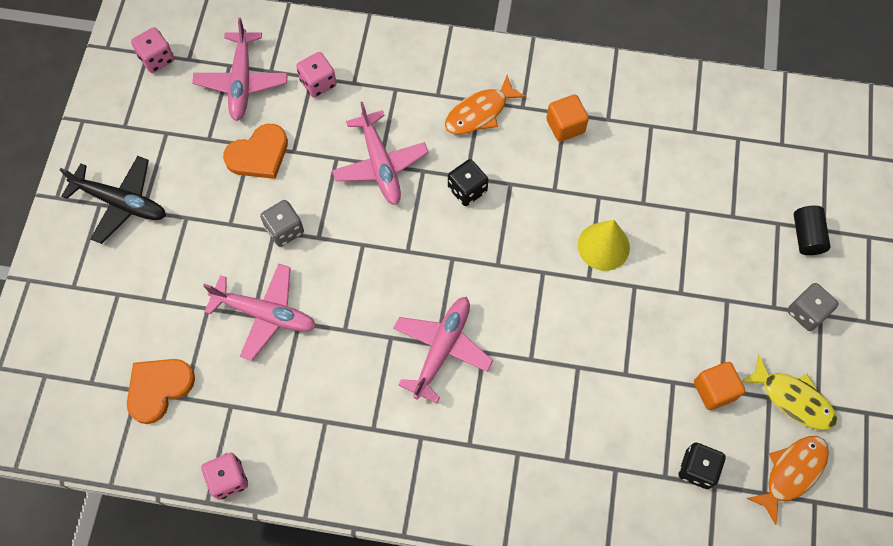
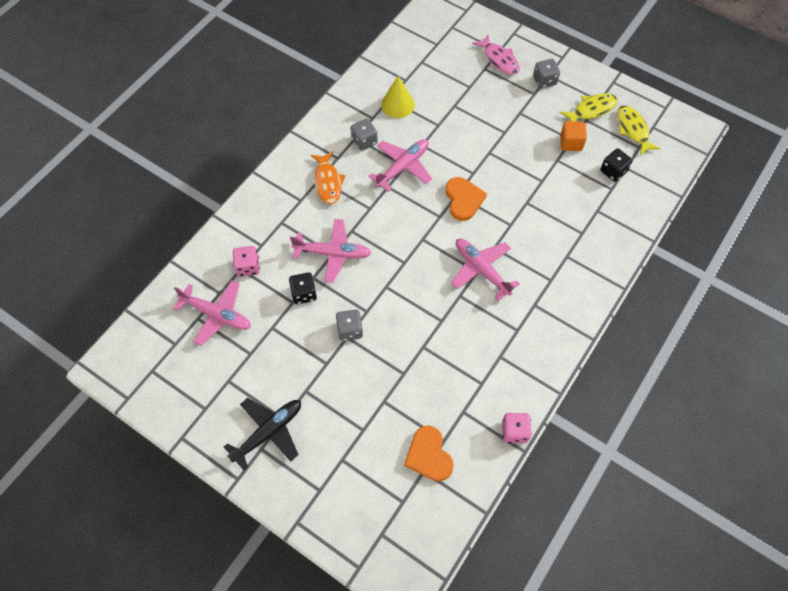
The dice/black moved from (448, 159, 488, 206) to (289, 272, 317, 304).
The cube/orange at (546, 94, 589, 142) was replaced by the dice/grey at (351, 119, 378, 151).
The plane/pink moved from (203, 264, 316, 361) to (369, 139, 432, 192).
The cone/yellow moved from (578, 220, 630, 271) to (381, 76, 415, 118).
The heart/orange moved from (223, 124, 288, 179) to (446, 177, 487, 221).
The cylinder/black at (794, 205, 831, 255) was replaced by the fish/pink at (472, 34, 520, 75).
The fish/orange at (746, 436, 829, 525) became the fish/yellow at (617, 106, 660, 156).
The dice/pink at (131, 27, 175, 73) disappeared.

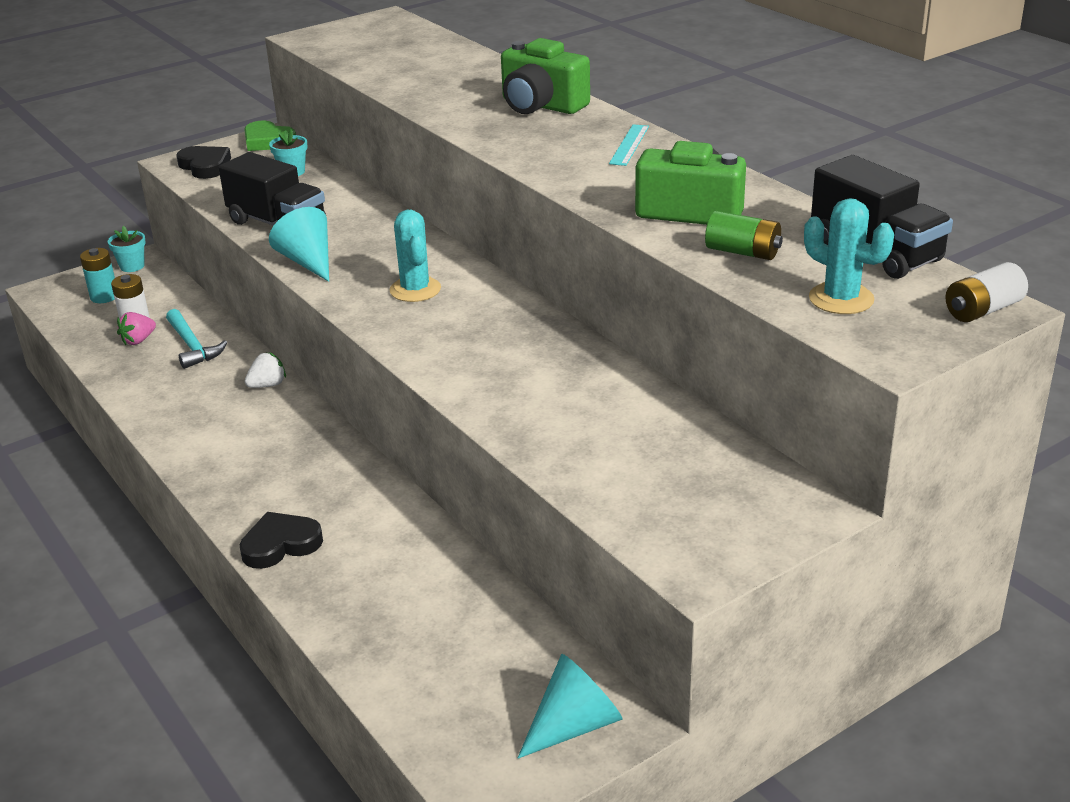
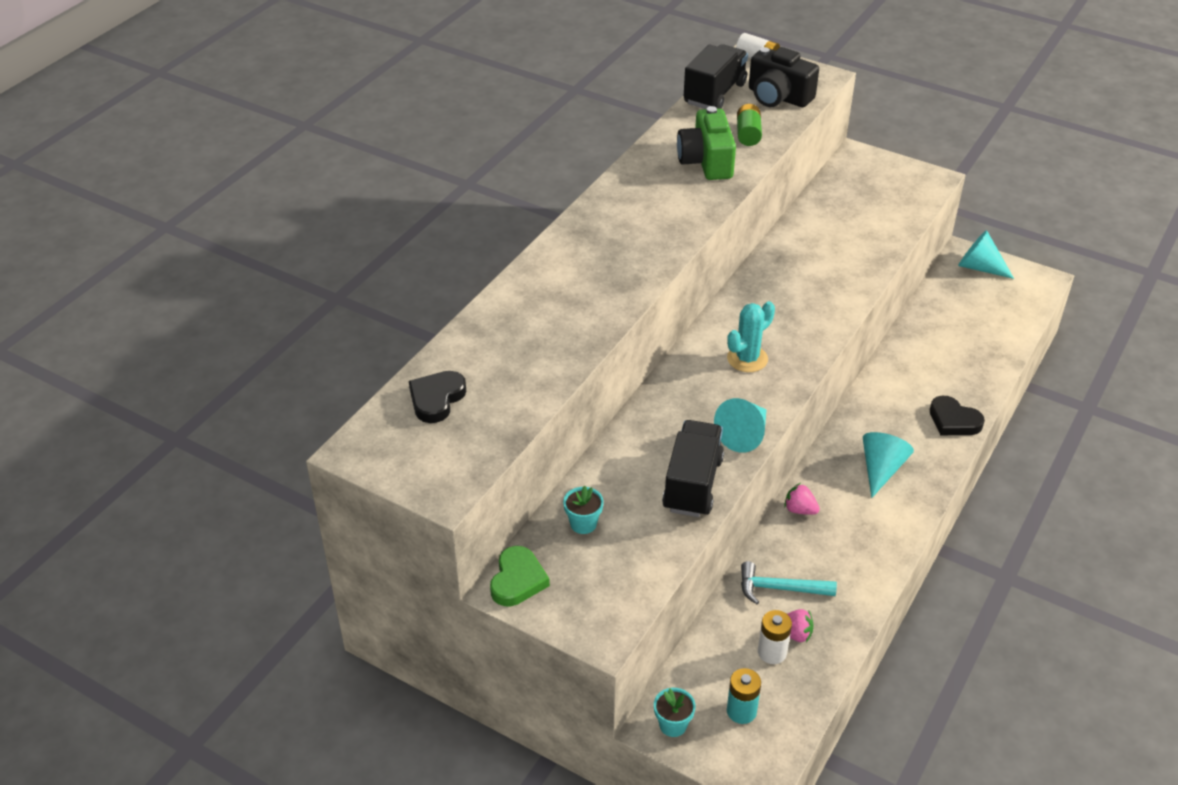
The heart/black moved from (176, 146, 231, 179) to (409, 371, 466, 423).
The hammer/turquoise at (166, 309, 227, 369) turned 120 degrees counterclockwise.
The cactus/turquoise at (804, 198, 894, 314) was replaced by the camera/black at (749, 47, 819, 107).
The strawberry/white at (245, 352, 286, 388) became the strawberry/pink at (784, 483, 820, 515).
The cone/turquoise at (863, 432, 914, 498) appeared.
The camera/green at (501, 38, 590, 114) disappeared.
The ruler/turquoise at (609, 124, 649, 166) disappeared.

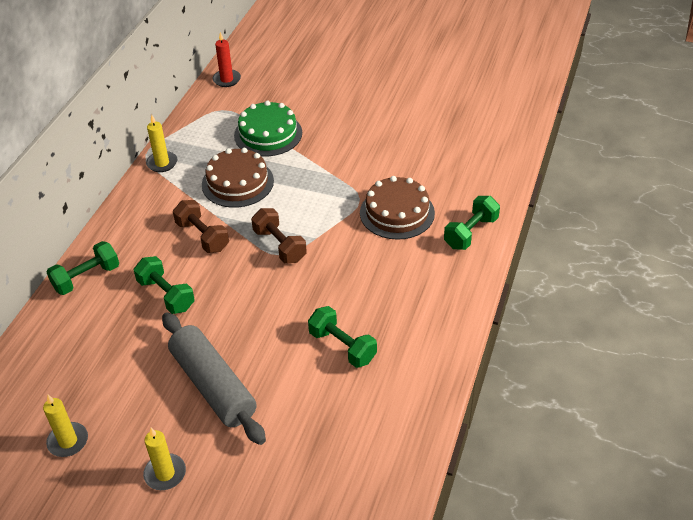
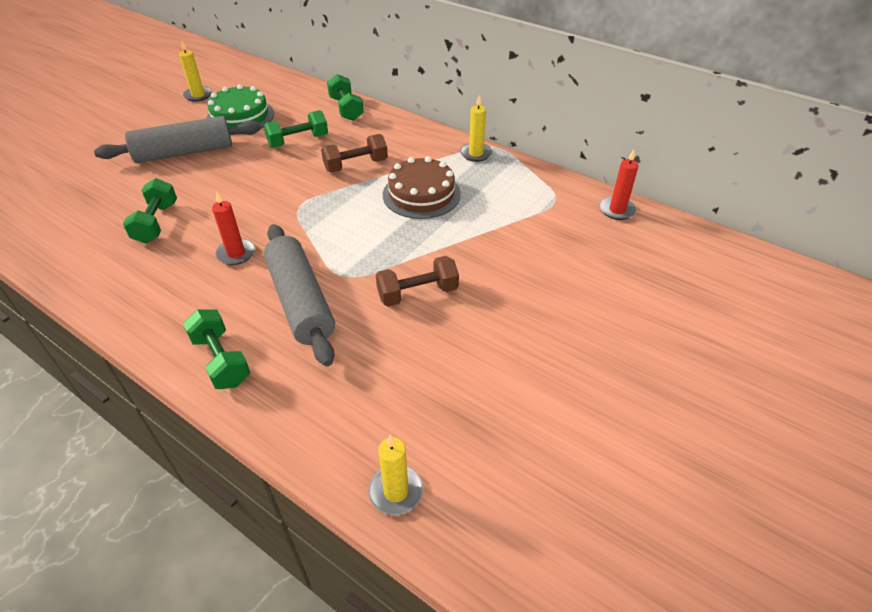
The dumbbell/green at (308, 306, 377, 368) turned 60 degrees counterclockwise.
The cake/green moved from (234, 101, 302, 156) to (207, 84, 274, 128).
The candle/red at (212, 191, 255, 265) appeared.
The cake/brown at (360, 176, 435, 240) was replaced by the rolling pin/grey at (264, 224, 335, 366).
The candle/yellow moved from (143, 428, 186, 490) to (368, 434, 423, 515).
The dumbbell/brown moved from (251, 208, 307, 263) to (376, 256, 459, 307).

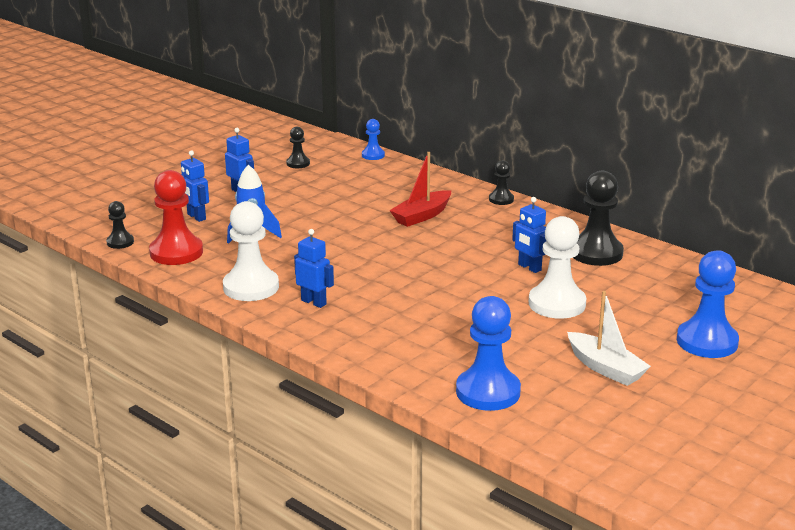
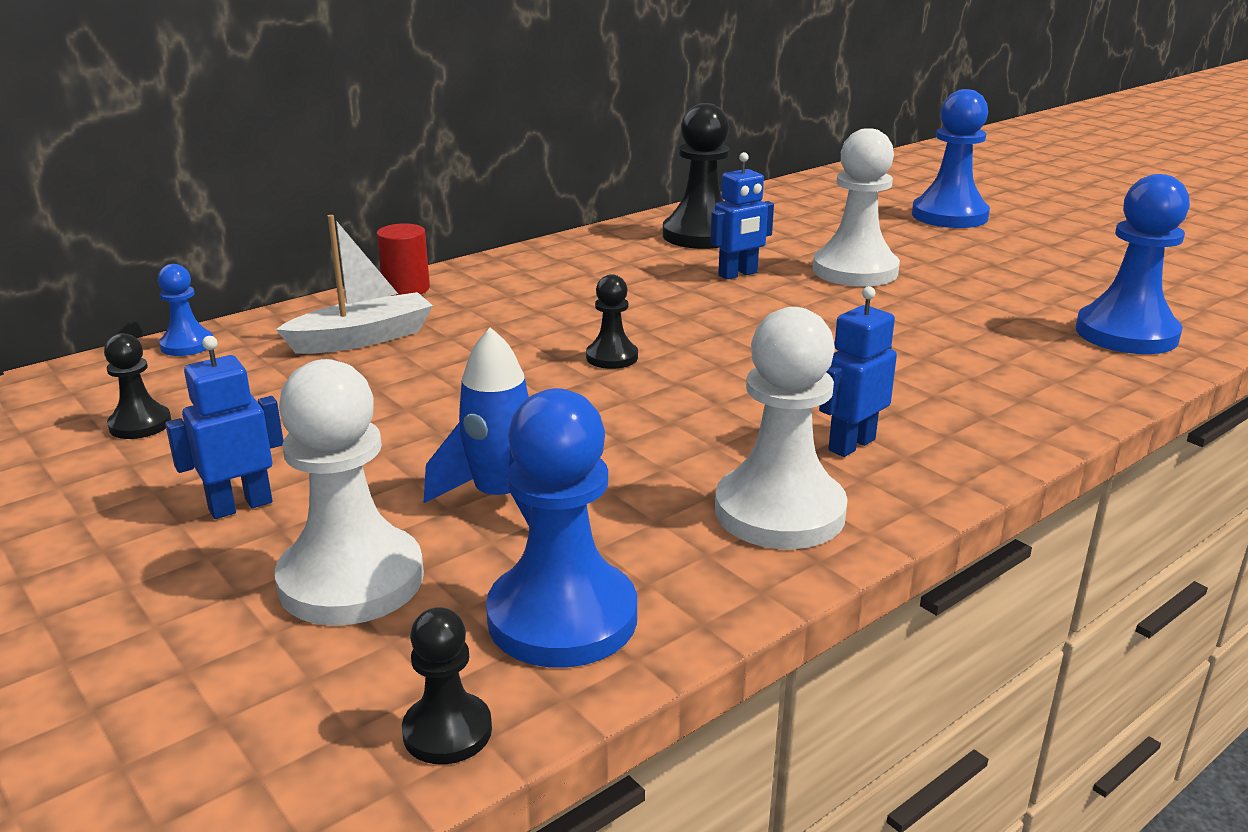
The robot/blue at (181, 150, 209, 222) was replaced by the pawn/white at (275, 359, 424, 626).
The boat/white moved from (567, 291, 651, 386) to (276, 215, 433, 354).
The cylinder/red at (377, 223, 430, 296) appeared.
The pawn/red at (149, 170, 203, 265) became the pawn/blue at (486, 388, 637, 668).
The pawn/black moved from (489, 161, 514, 205) to (586, 274, 638, 369).
The boat/red at (389, 152, 451, 227) disappeared.

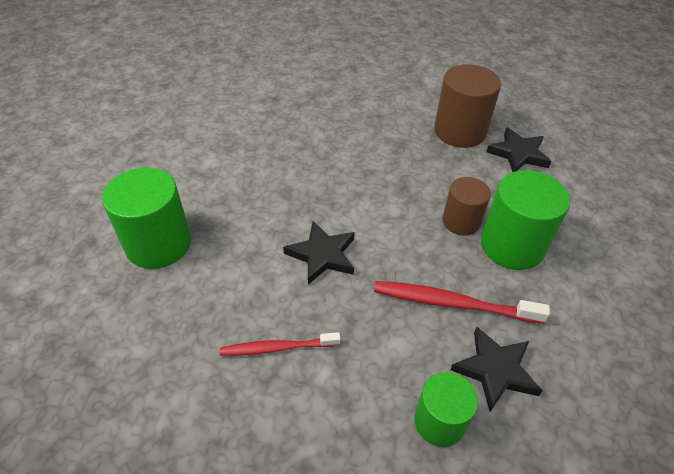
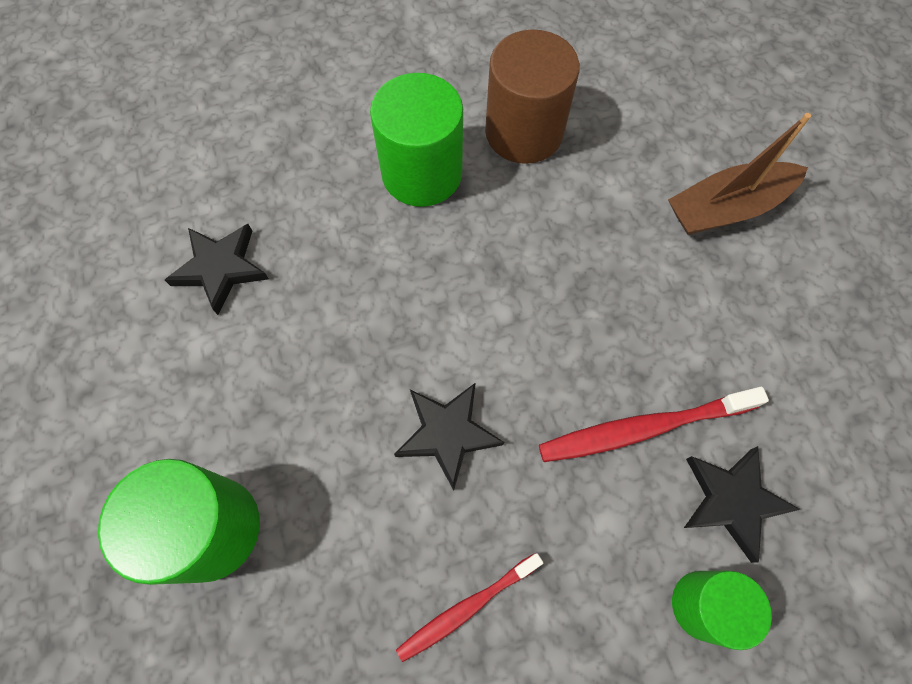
The star/black moved from (486, 127, 551, 172) to (165, 224, 269, 315).
The cylinder/green moved from (481, 170, 570, 270) to (370, 73, 463, 207).
The boat/brown at (668, 113, 811, 235) appeared.
The cylinder/brown at (442, 177, 491, 236) disappeared.

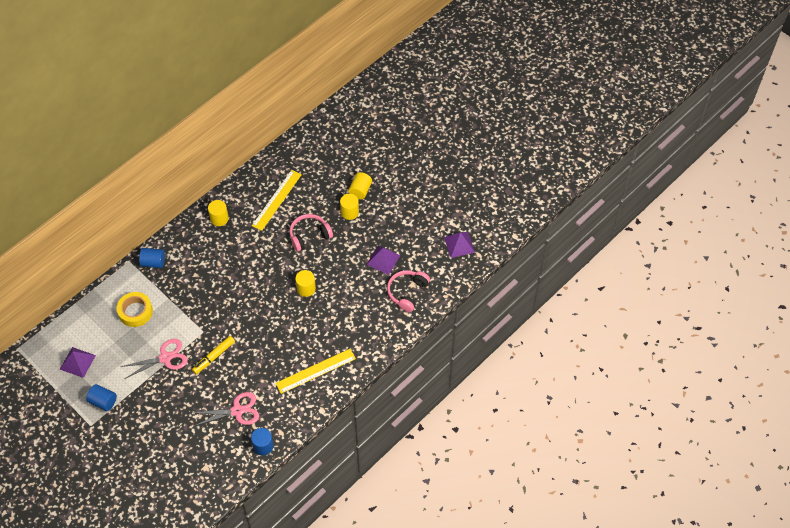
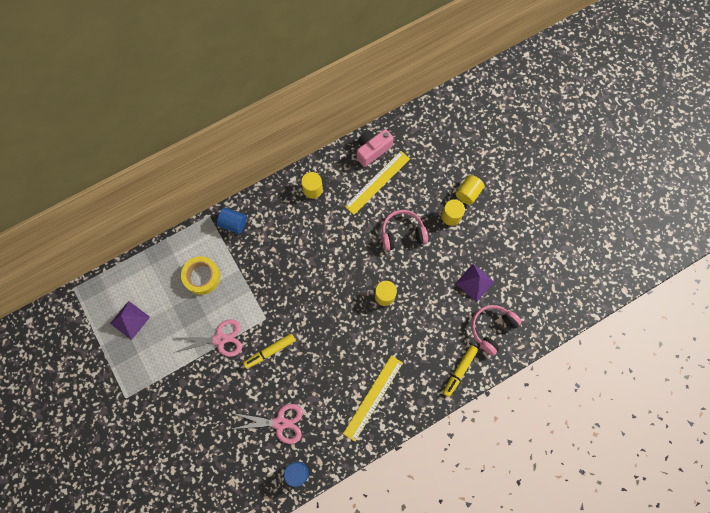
The ruler/yellow at (276, 349, 356, 394) turned 45 degrees counterclockwise.
The camera/pink at (357, 129, 394, 167) appeared.
The marker/yellow at (443, 345, 478, 397) appeared.
The cylinder/blue at (86, 384, 117, 411) disappeared.
The pyramid/purple at (444, 232, 475, 258) disappeared.

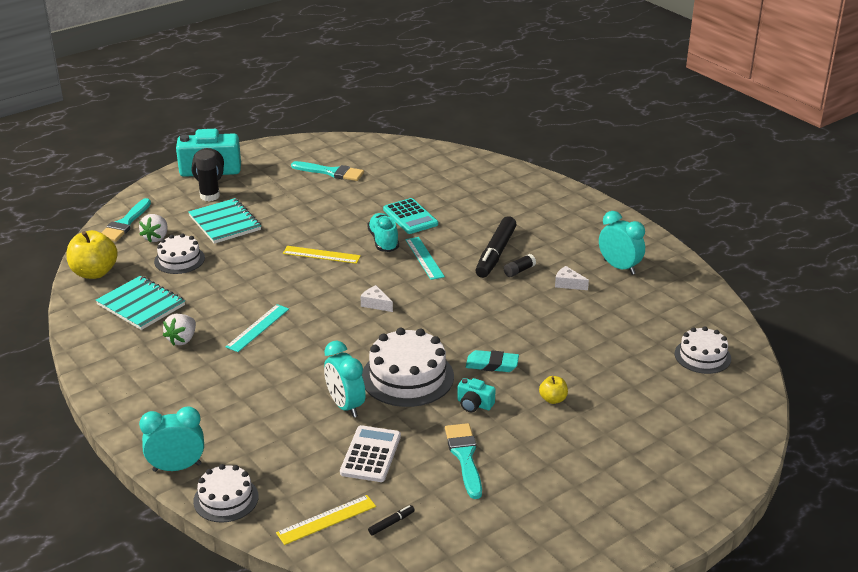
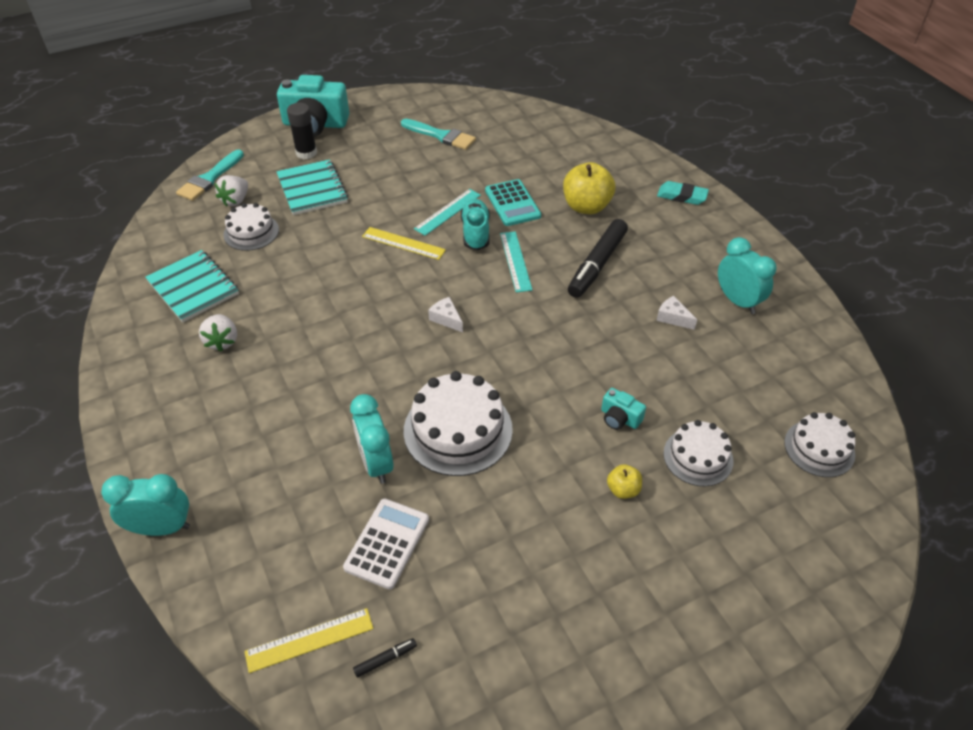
The strawberry/white at (163, 314, 196, 346) turned 45 degrees counterclockwise.
The ruler/turquoise moved from (225, 304, 289, 352) to (414, 189, 481, 236).
The apple/yellow moved from (67, 230, 118, 279) to (563, 162, 615, 214).
The camera/turquoise moved from (457, 378, 496, 412) to (601, 388, 646, 430).
The eraser/turquoise moved from (466, 350, 519, 372) to (657, 181, 709, 205).
The cake/white moved from (193, 464, 259, 523) to (663, 420, 734, 486).
The brush/turquoise at (445, 423, 482, 499) disappeared.
The glue stick/black at (504, 254, 536, 277) disappeared.

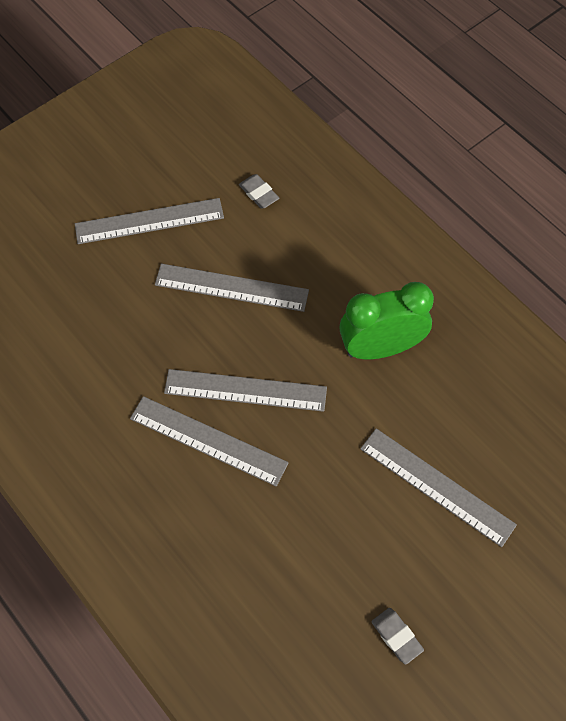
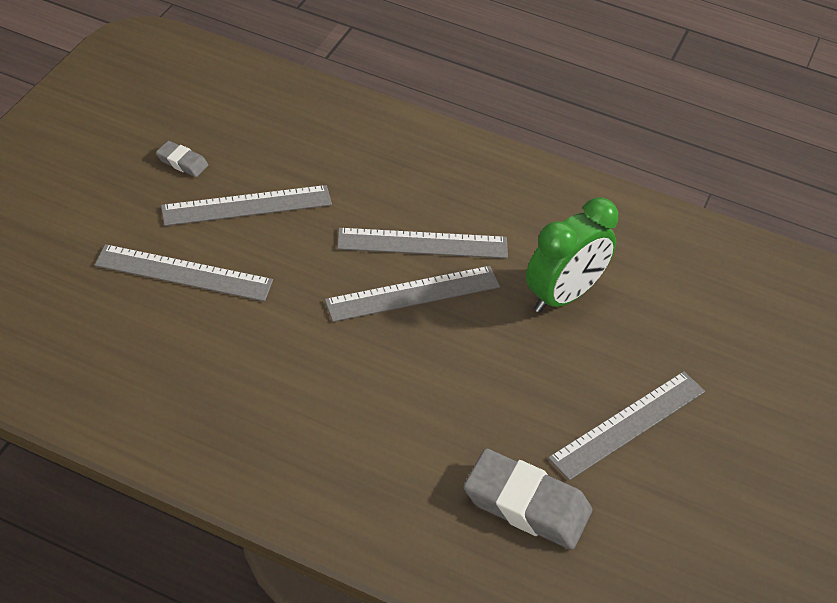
The ruler/grey moved from (155, 264, 309, 312) to (161, 185, 332, 226).
The eraser/grey at (239, 174, 279, 209) changed to 2.05 times the size.
The clock/green moved from (339, 282, 434, 359) to (526, 198, 618, 313).

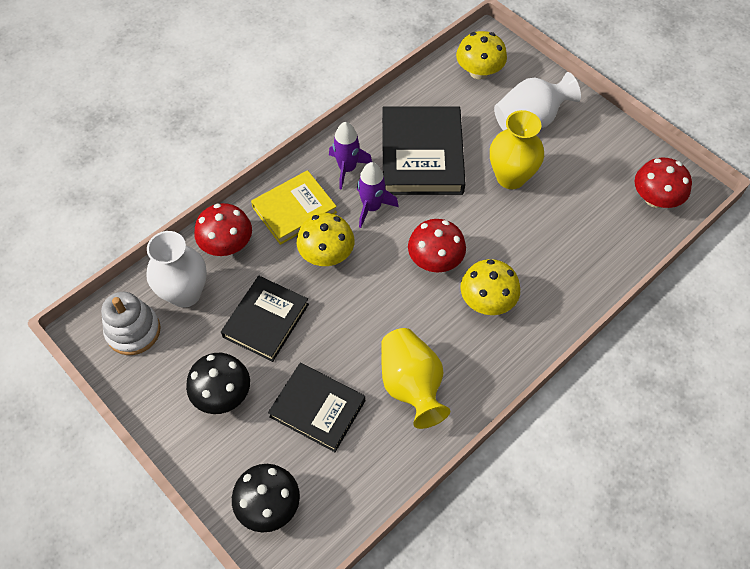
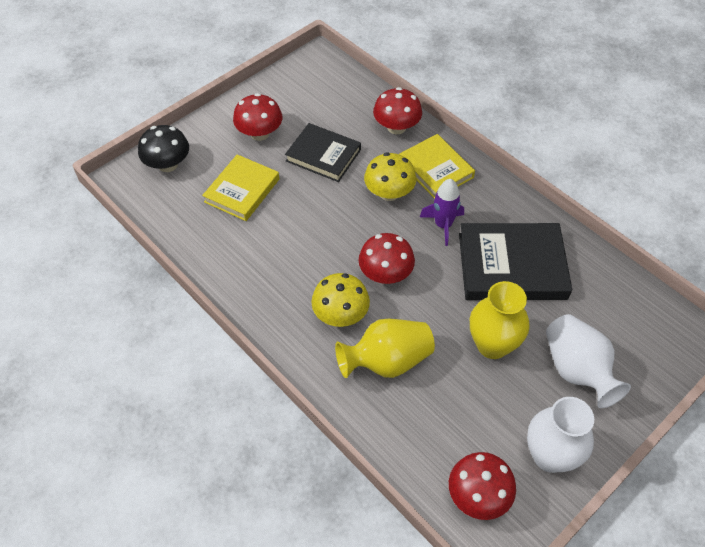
The book/black at (268, 363, 365, 452) became the book/yellow at (202, 154, 279, 221).
The mushroom/black at (186, 353, 250, 414) became the mushroom/red at (233, 93, 282, 141).
The vase/yellow moved from (381, 328, 450, 429) to (335, 319, 435, 378).
The vase/white moved from (146, 231, 207, 308) to (527, 397, 594, 473).
The stacking toy/white at (101, 292, 161, 355) disappeared.
The rocket/purple at (329, 122, 372, 190) disappeared.
The mushroom/yellow at (456, 31, 507, 80) disappeared.

